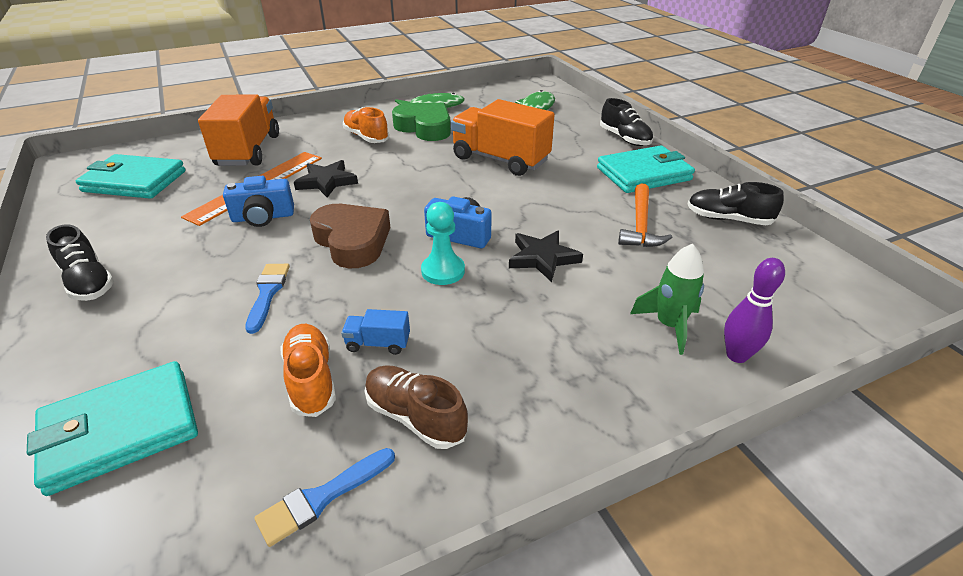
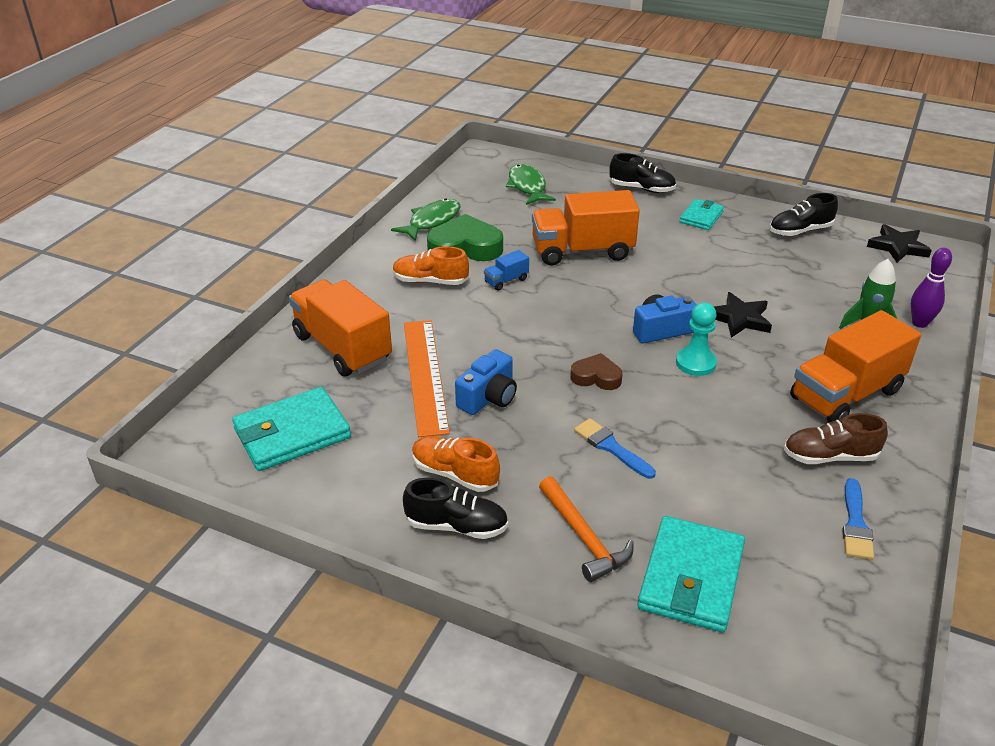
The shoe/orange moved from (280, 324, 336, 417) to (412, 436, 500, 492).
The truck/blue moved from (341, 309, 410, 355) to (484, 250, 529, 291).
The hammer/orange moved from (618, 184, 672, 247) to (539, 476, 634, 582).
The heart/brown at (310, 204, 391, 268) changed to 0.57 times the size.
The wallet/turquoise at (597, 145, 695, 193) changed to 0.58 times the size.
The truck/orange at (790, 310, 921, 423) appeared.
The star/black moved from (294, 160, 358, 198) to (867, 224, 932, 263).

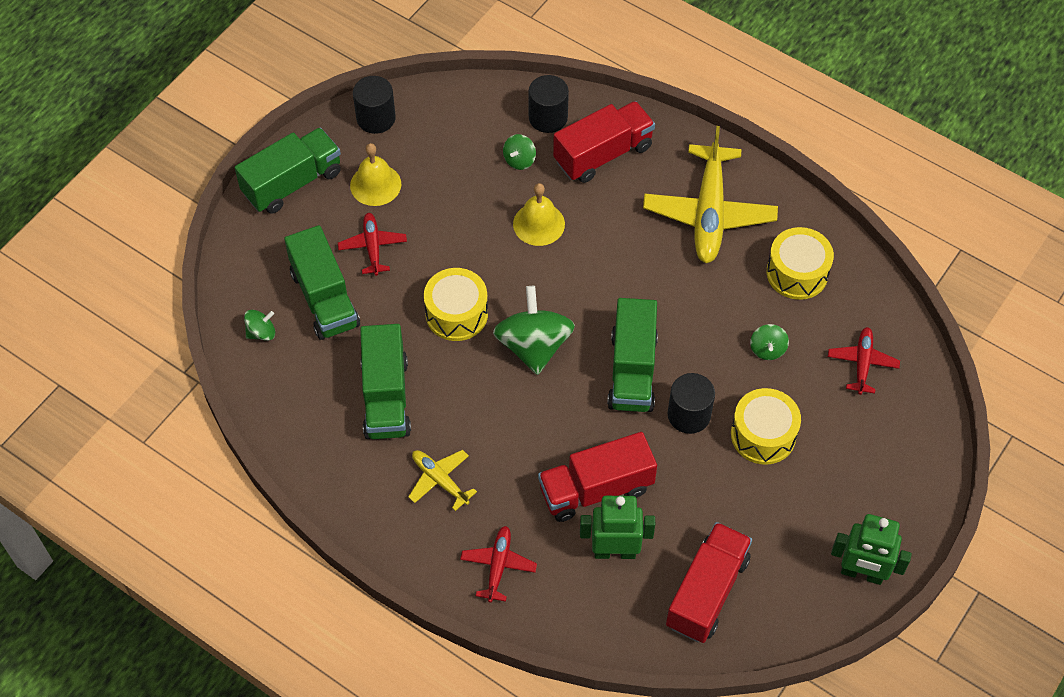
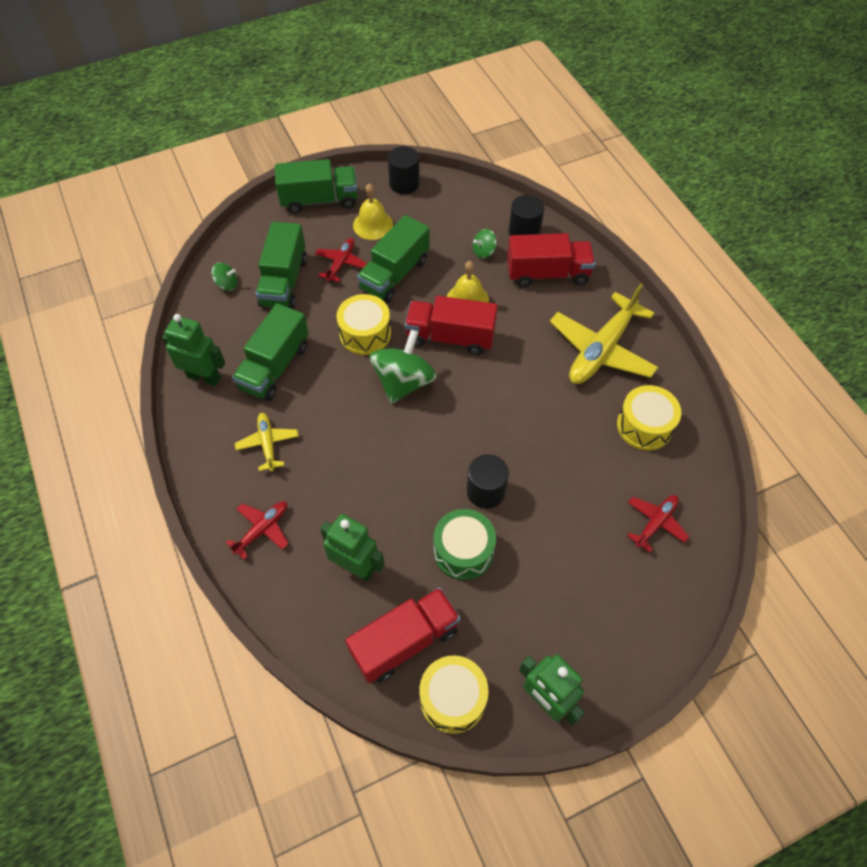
The robot/green at (162, 314, 225, 386) appeared.
The truck/green moved from (607, 298, 658, 412) to (357, 215, 430, 303).
The truck/red moved from (538, 432, 657, 522) to (405, 296, 498, 355).
The drum/yellow moved from (731, 388, 801, 465) to (419, 656, 489, 734).
The drum/green at (433, 509, 496, 580) appeared.
The spinning top/green at (750, 324, 789, 360) disappeared.

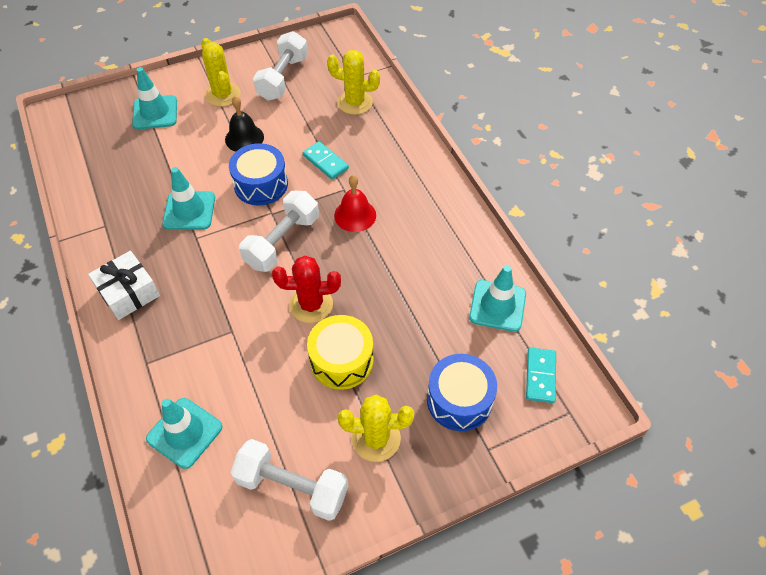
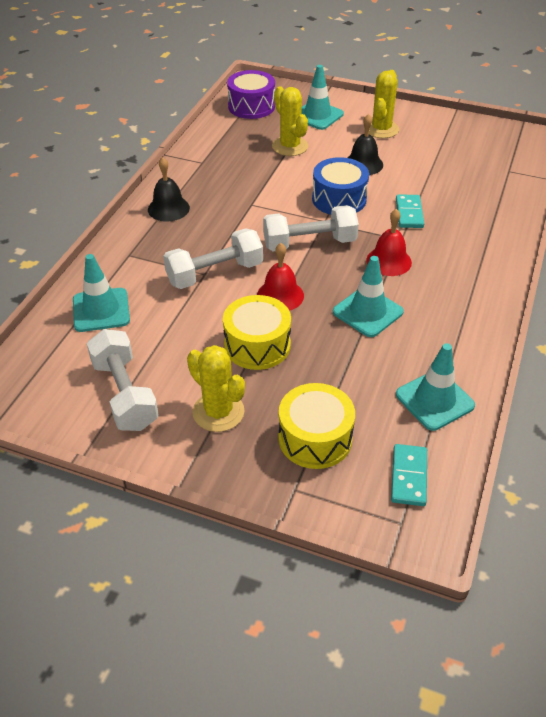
The gift/white at (88, 251, 160, 320) was replaced by the bell/black at (148, 157, 190, 222).
The dumbbell/white moved from (253, 31, 308, 101) to (163, 228, 263, 289).
The drum/purple at (227, 70, 275, 119) appeared.
The cactus/red at (272, 256, 341, 323) was replaced by the bell/red at (257, 243, 304, 311).
The cactus/yellow moved from (327, 50, 380, 115) to (272, 86, 308, 156).
The drum/blue at (427, 354, 497, 431) became the drum/yellow at (278, 383, 355, 469).
The traffic cone/turquoise moved from (162, 167, 215, 230) to (333, 256, 404, 337).
The domino/turquoise at (526, 347, 556, 403) turned 45 degrees counterclockwise.

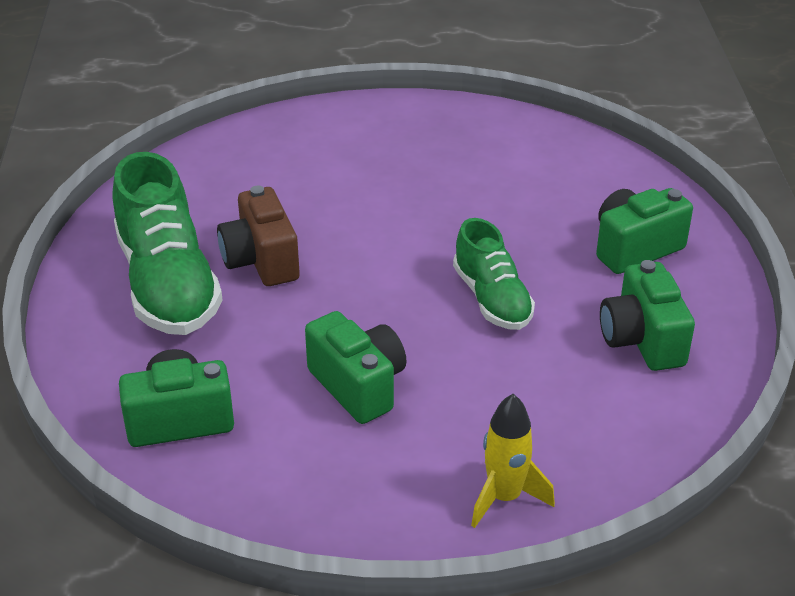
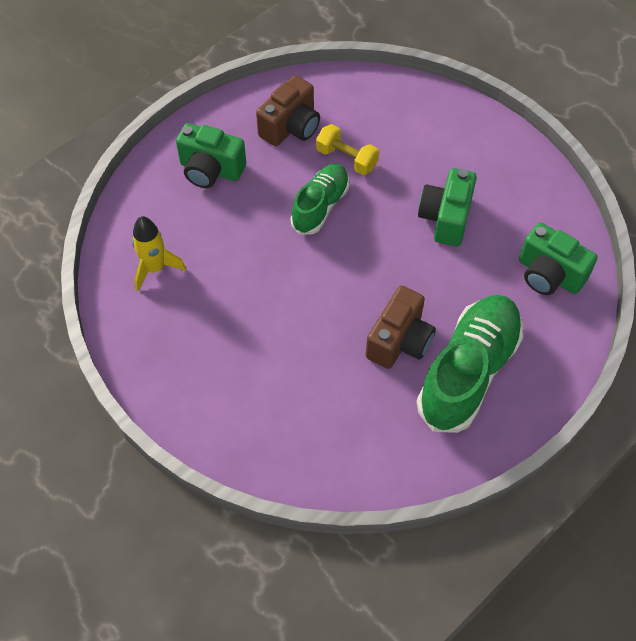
The rocket/yellow moved from (471, 394, 555, 528) to (132, 216, 186, 291).
The camera/green at (600, 260, 695, 371) became the camera/brown at (256, 75, 320, 146).
The dumbbell/yellow at (316, 124, 379, 175) appeared.

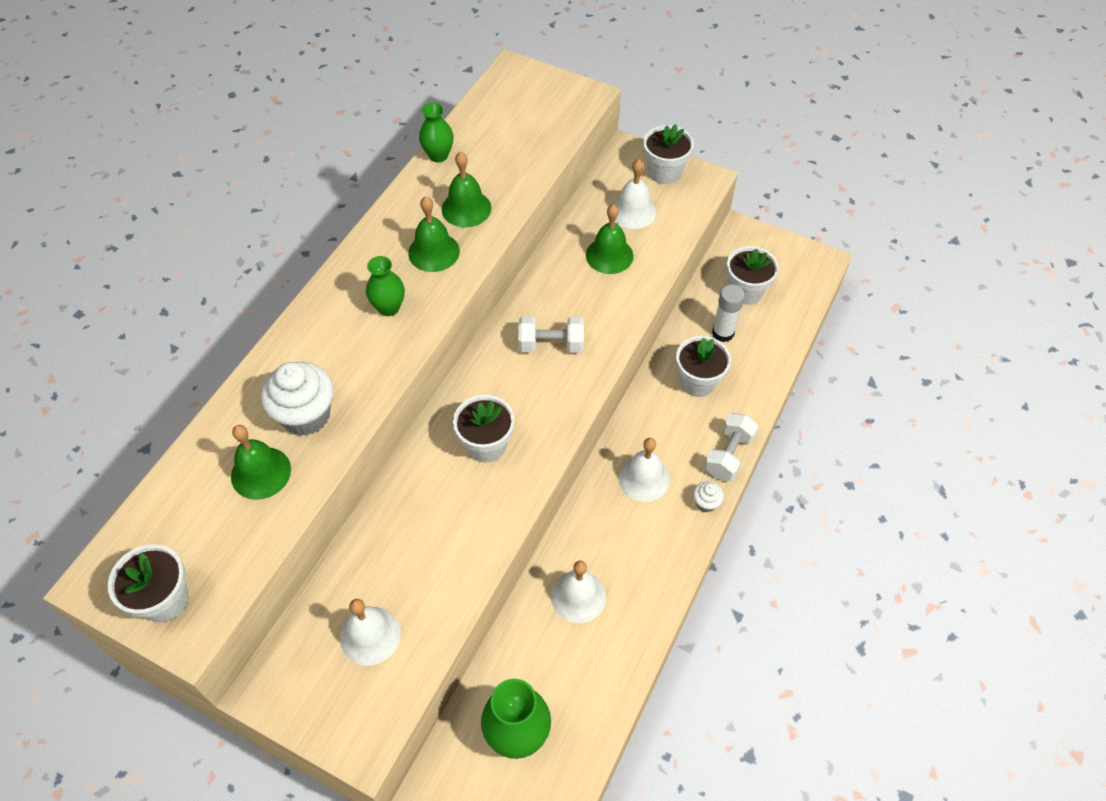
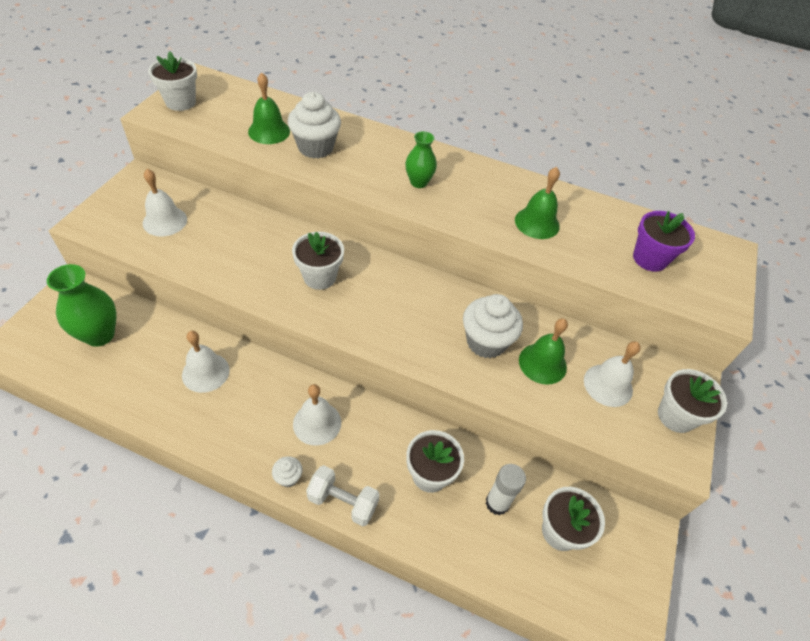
The cupcake/white at (463, 294, 523, 359) appeared.
The flower pot/purple at (633, 211, 695, 272) appeared.
The bell/green at (408, 196, 460, 272) disappeared.
The vase/green at (419, 103, 454, 162) disappeared.
The dumbbell/white at (518, 316, 584, 353) disappeared.

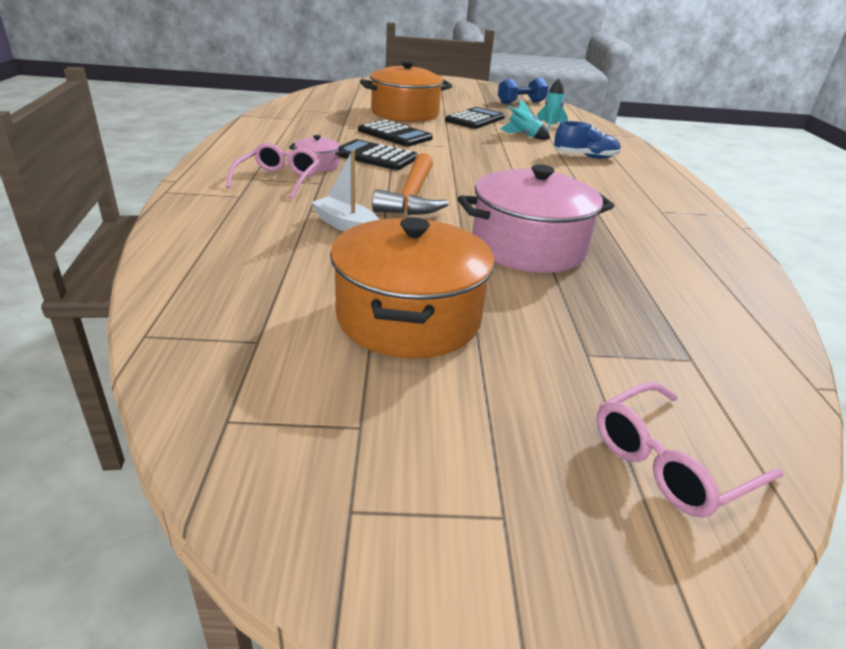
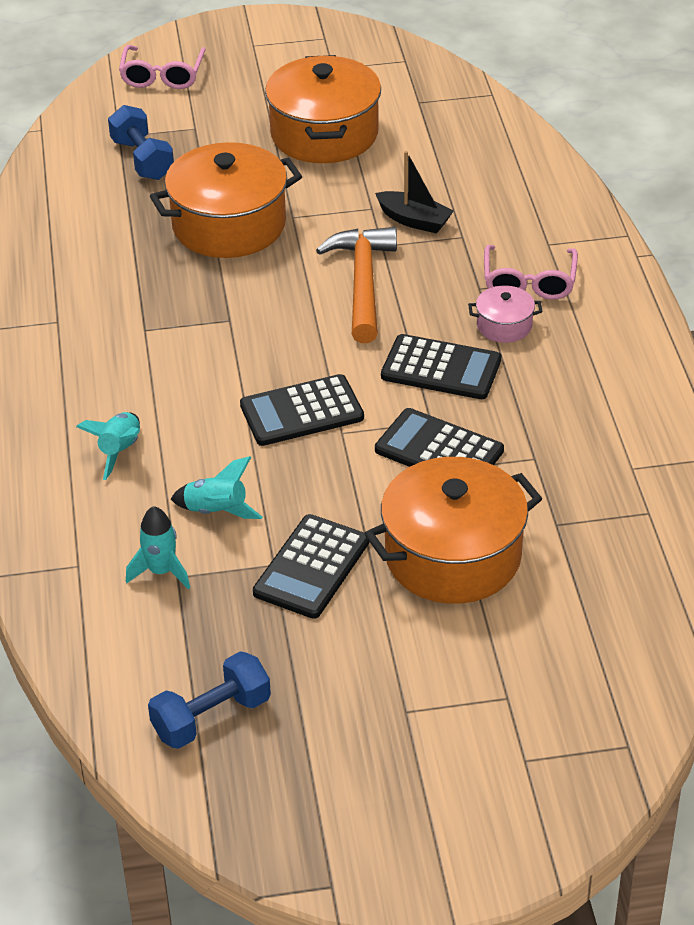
The shoe/blue at (554, 121, 621, 159) was replaced by the rocket/turquoise at (76, 412, 140, 480).
The dumbbell/blue at (108, 105, 174, 180) appeared.
The glasses/pink at (597, 382, 783, 518) turned 135 degrees clockwise.
The pot/pink at (458, 164, 614, 273) became the pot/orange at (150, 142, 302, 258).
The calculator/black at (240, 374, 364, 446) appeared.
The boat/white at (311, 150, 379, 232) became the boat/black at (375, 151, 454, 233).

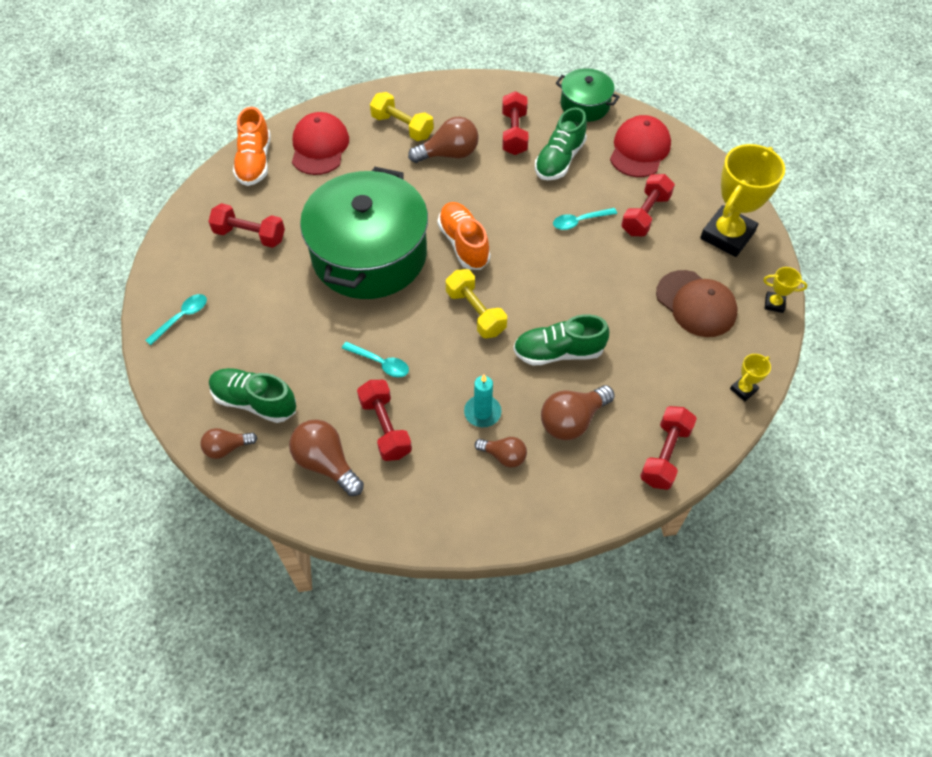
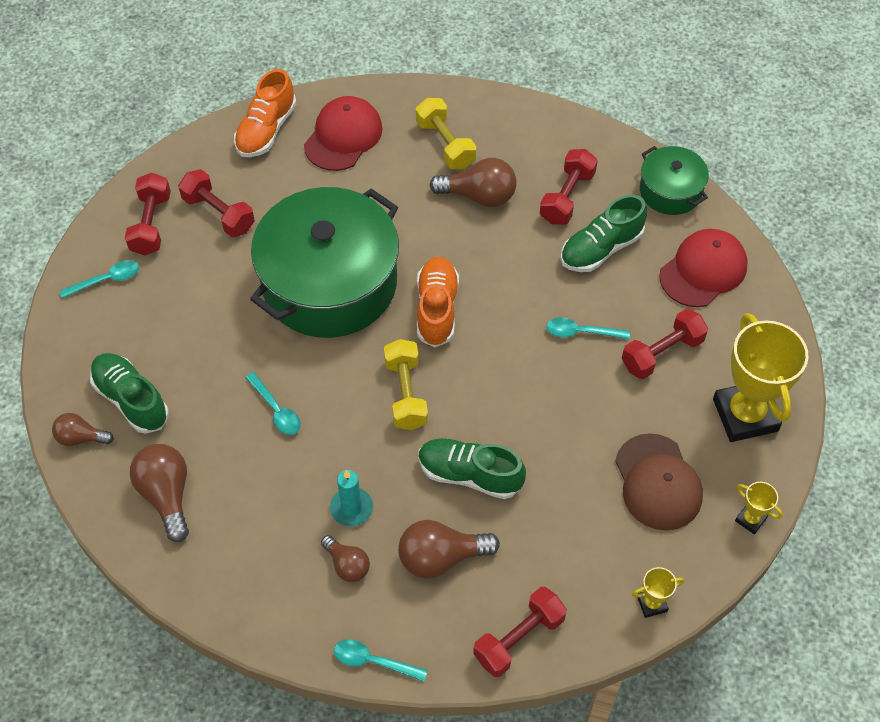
The dumbbell/red moved from (357, 380, 412, 461) to (125, 173, 171, 255).
The spoon/turquoise at (334, 639, 428, 682) appeared.
The trophy/yellow at (700, 144, 785, 257) turned 75 degrees counterclockwise.

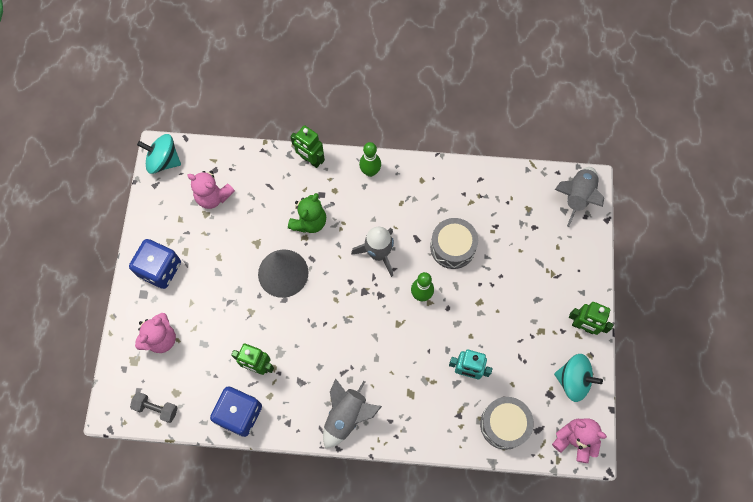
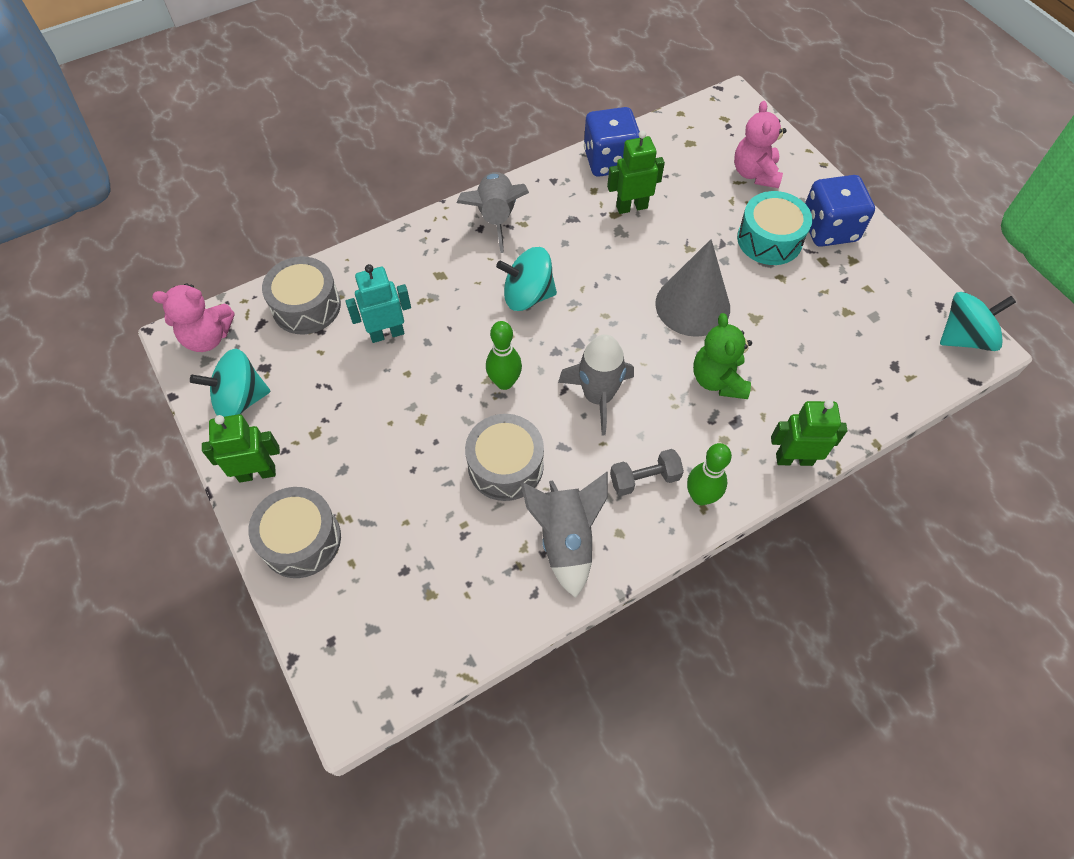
The drum/grey at (248, 487, 341, 578) appeared.
The spinning top/turquoise at (496, 247, 557, 311) appeared.
The rocket/grey moved from (555, 167, 604, 227) to (521, 472, 608, 598).
The dumbbell/grey moved from (130, 392, 178, 423) to (610, 449, 684, 496).
The drum/turquoise at (737, 191, 812, 265) appeared.
The teddy bear/pink at (187, 171, 235, 209) disappeared.

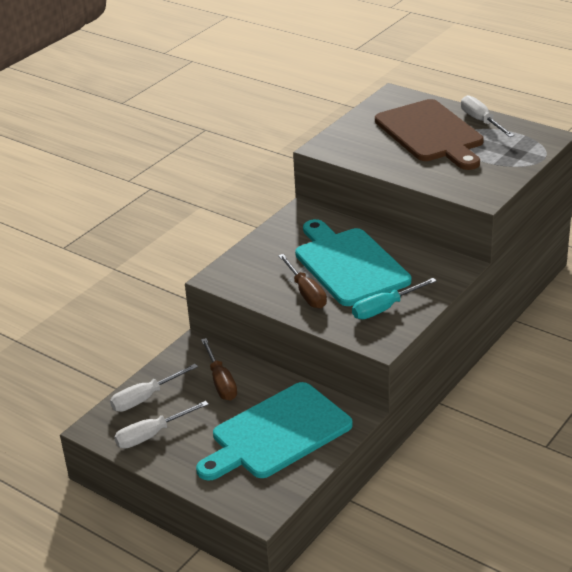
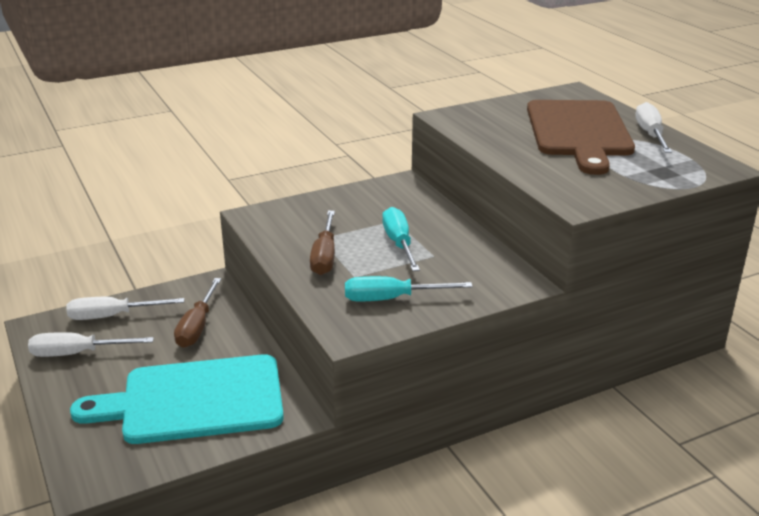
The cutting board/turquoise at (295, 219, 411, 306) was replaced by the screwdriver/turquoise at (382, 207, 420, 271).

